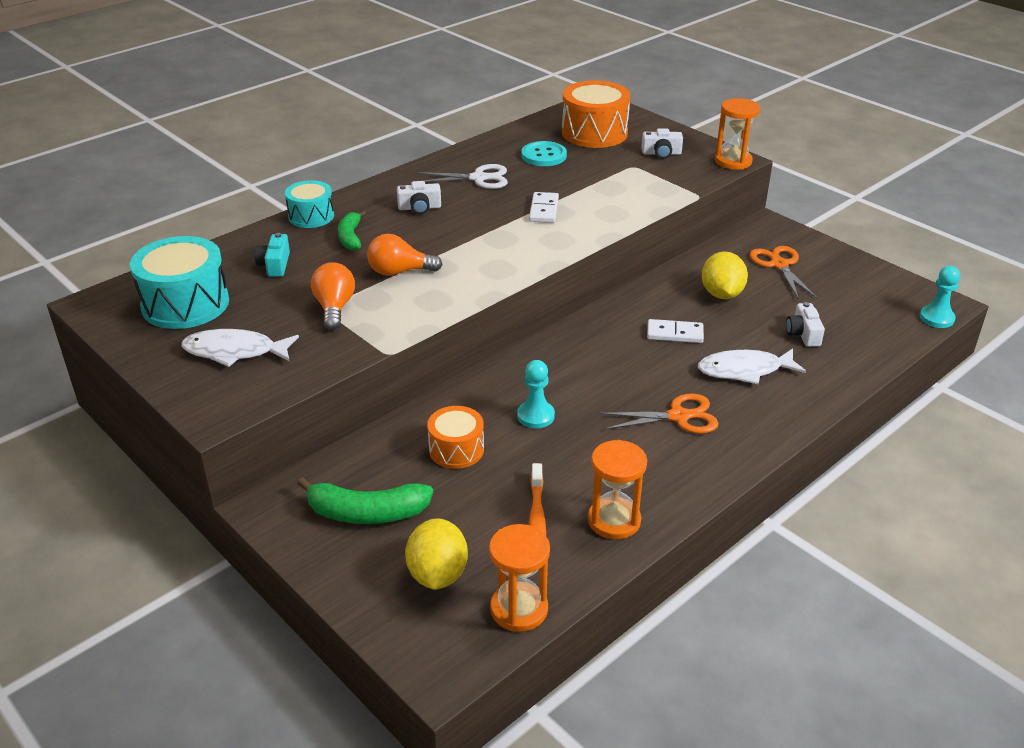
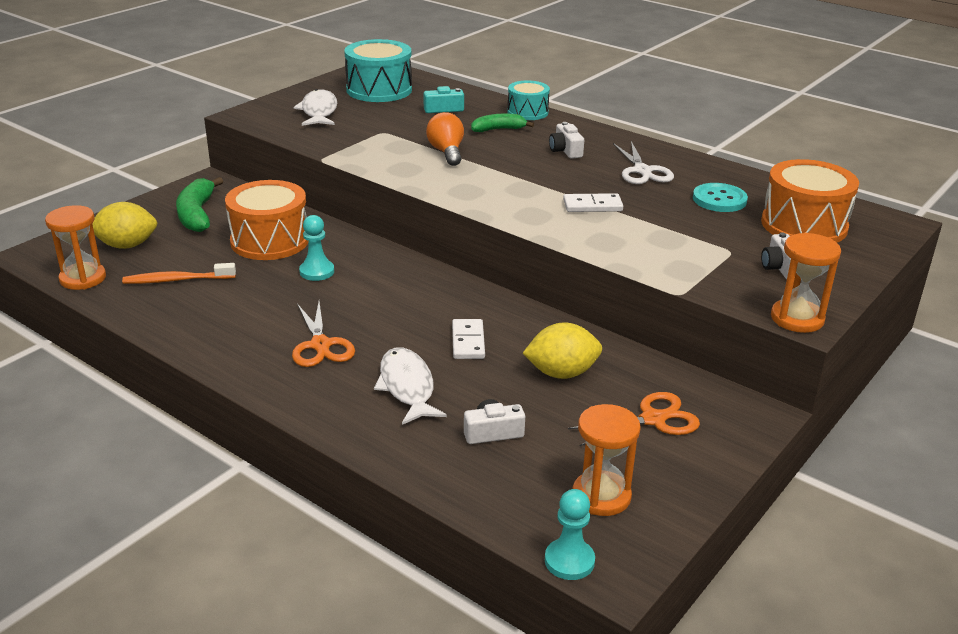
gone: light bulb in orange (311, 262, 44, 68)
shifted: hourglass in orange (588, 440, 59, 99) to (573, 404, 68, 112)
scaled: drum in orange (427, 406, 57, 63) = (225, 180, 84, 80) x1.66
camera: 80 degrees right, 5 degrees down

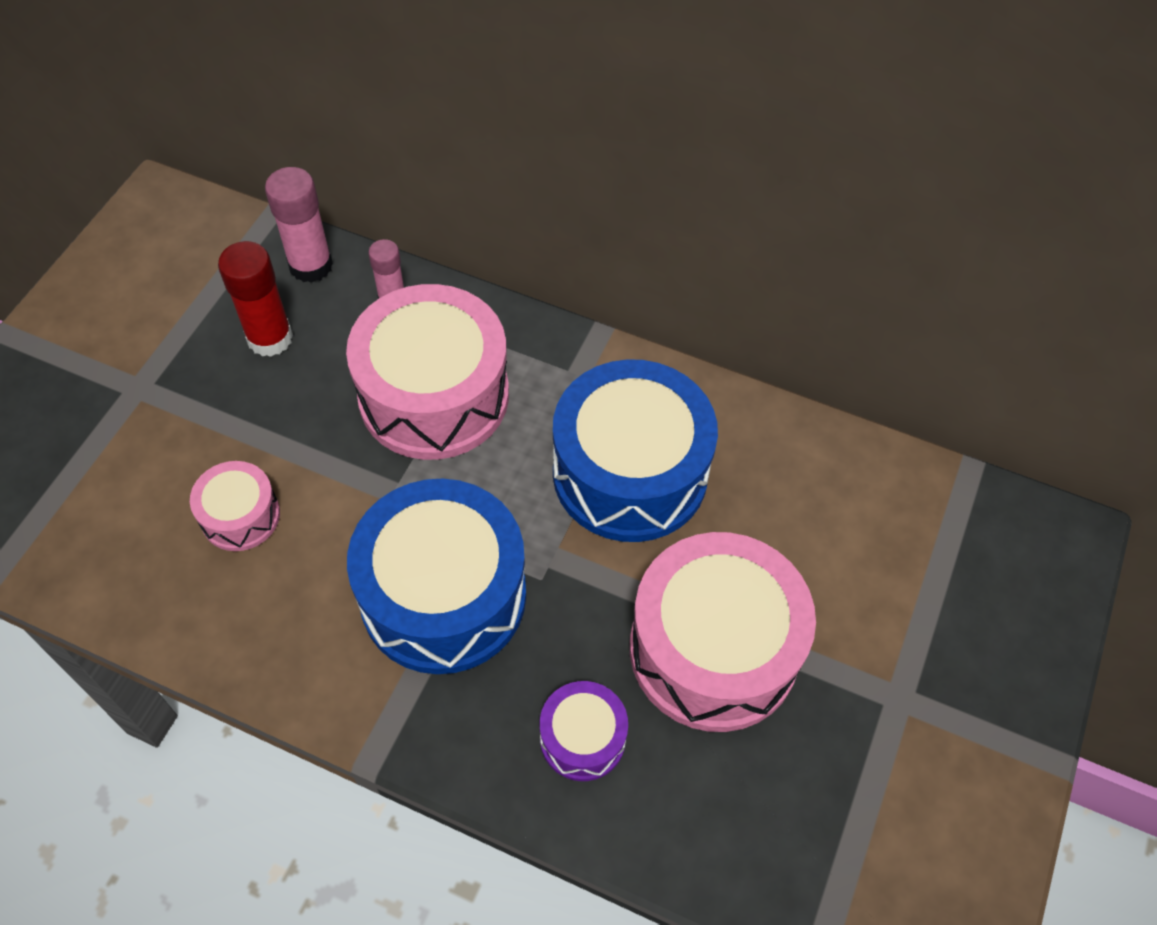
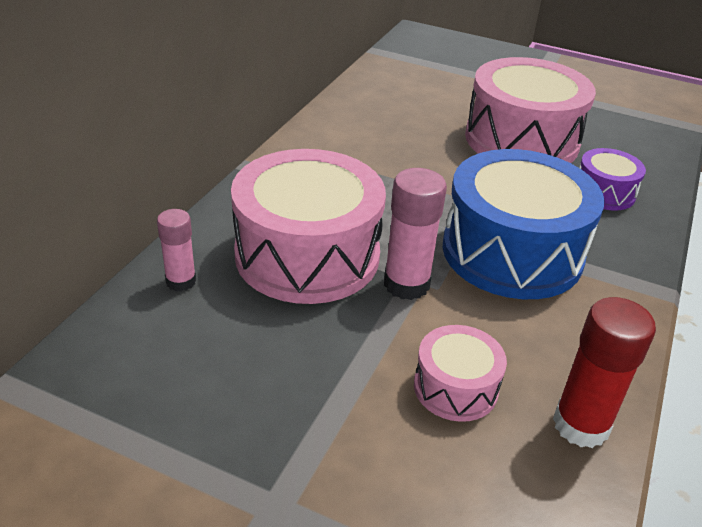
gone: drum in blue (553, 359, 165, 183)
shifted: glue stick in red (218, 241, 75, 116) to (553, 297, 103, 151); glue stick in pink (265, 167, 68, 116) to (384, 168, 63, 132)
camera: 90 degrees left, 20 degrees down

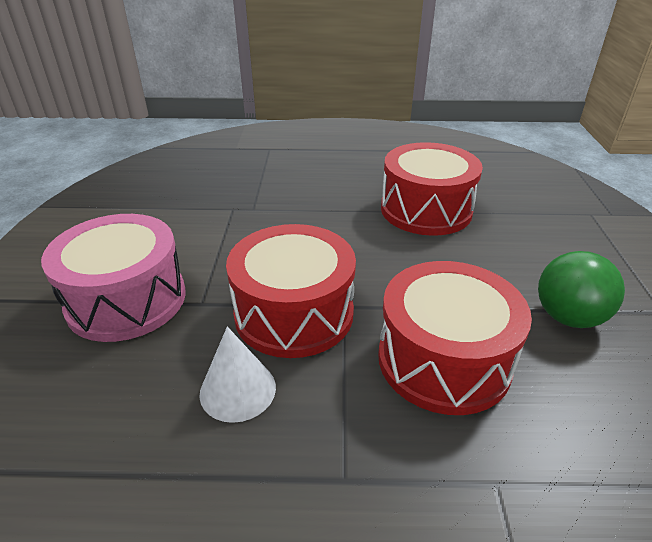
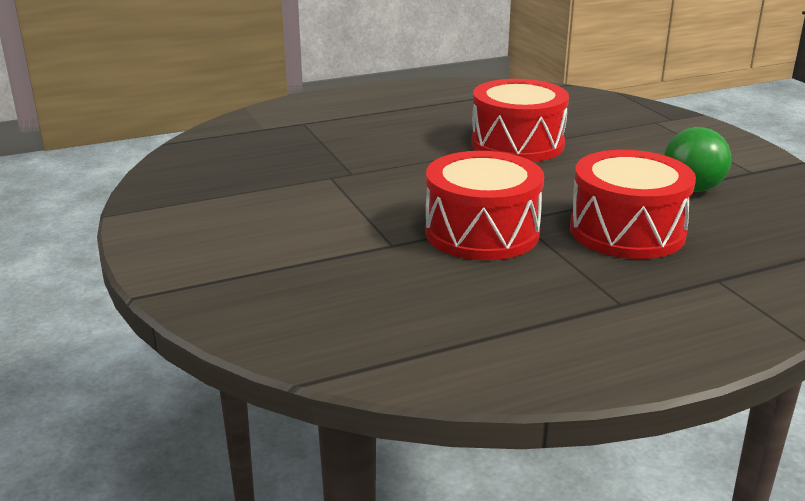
gone: drum in pink (41, 214, 144, 128); cone in white (199, 327, 77, 96)
camera: 25 degrees left, 10 degrees down

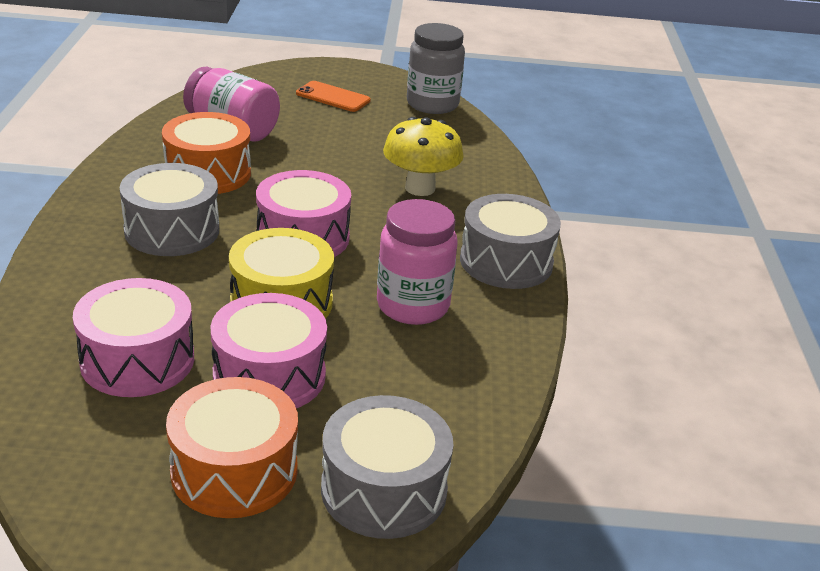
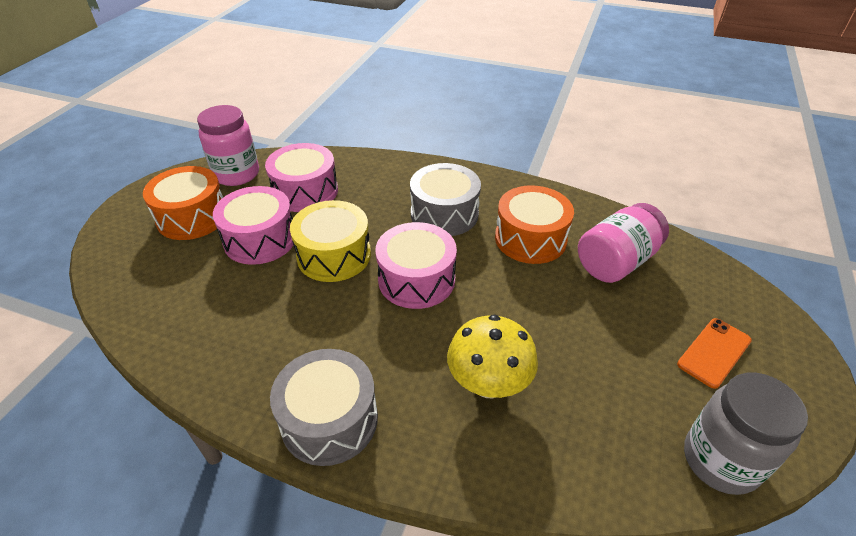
gone: drum in grey (321, 395, 132, 144)
shifted: jar in pink (377, 199, 80, 126) to (197, 105, 62, 81)
camera: 110 degrees right, 10 degrees up

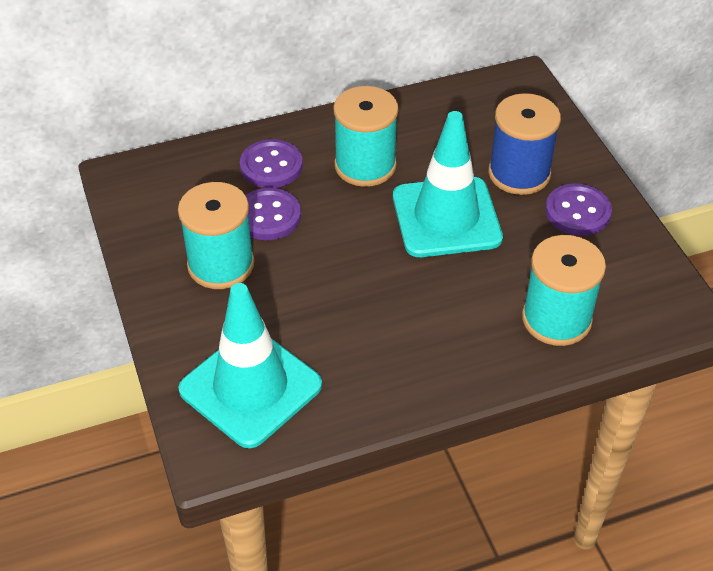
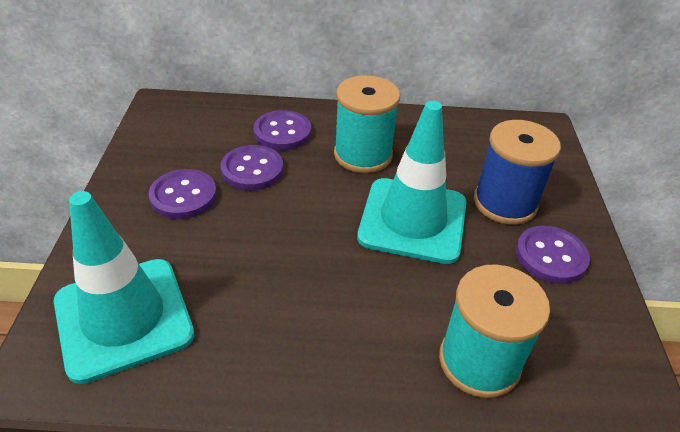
swapped: spool in turquoise (178, 182, 76, 107) to button in purple (149, 169, 68, 50)
camera: 20 degrees right, 5 degrees down

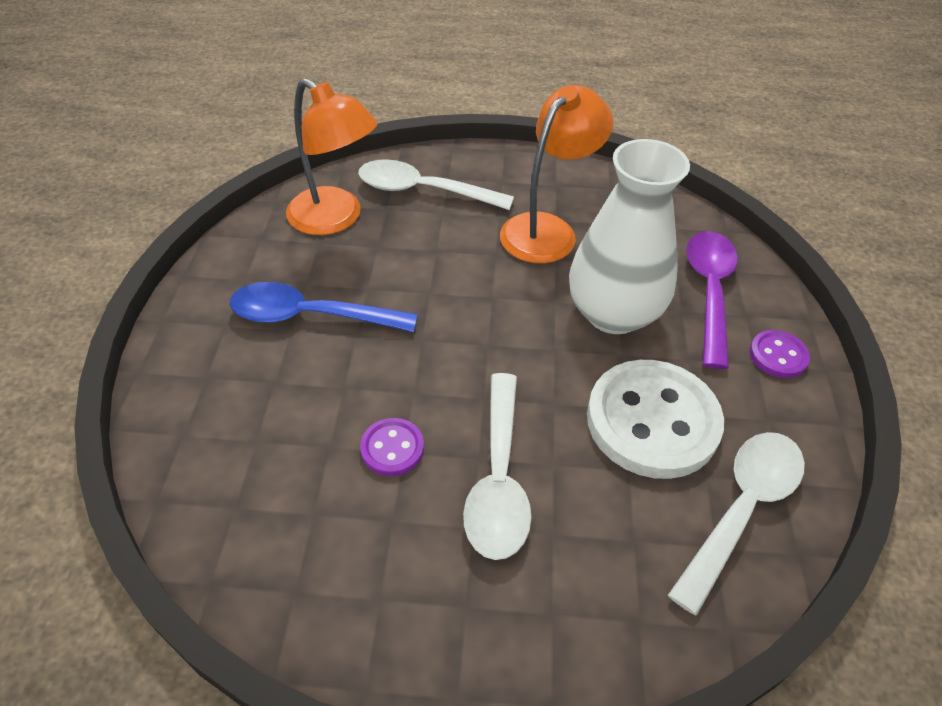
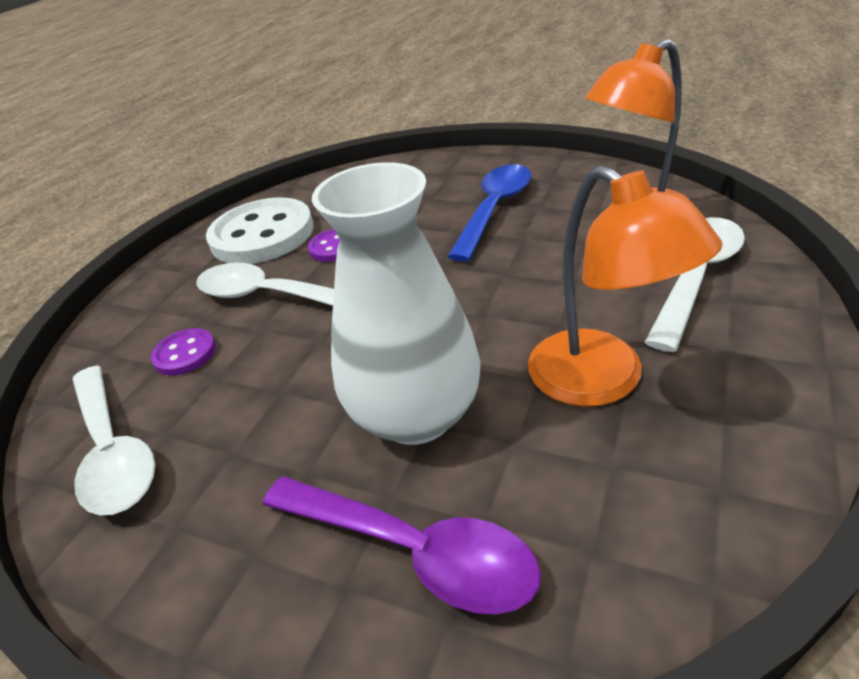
shifted: button in white (587, 360, 137, 119) to (206, 197, 108, 67); button in purple (749, 330, 61, 48) to (151, 328, 65, 47)
camera: 115 degrees right, 10 degrees down

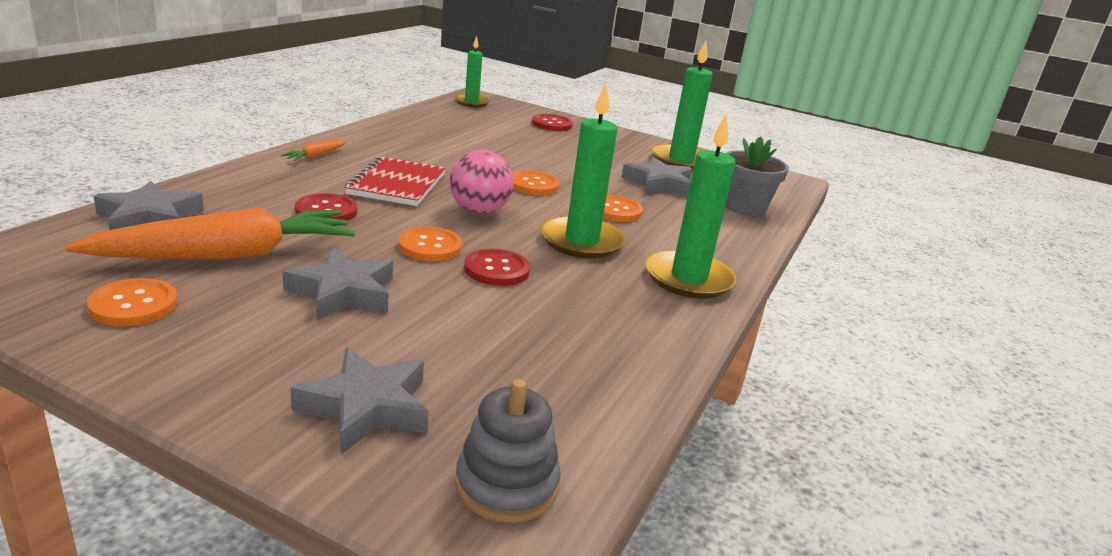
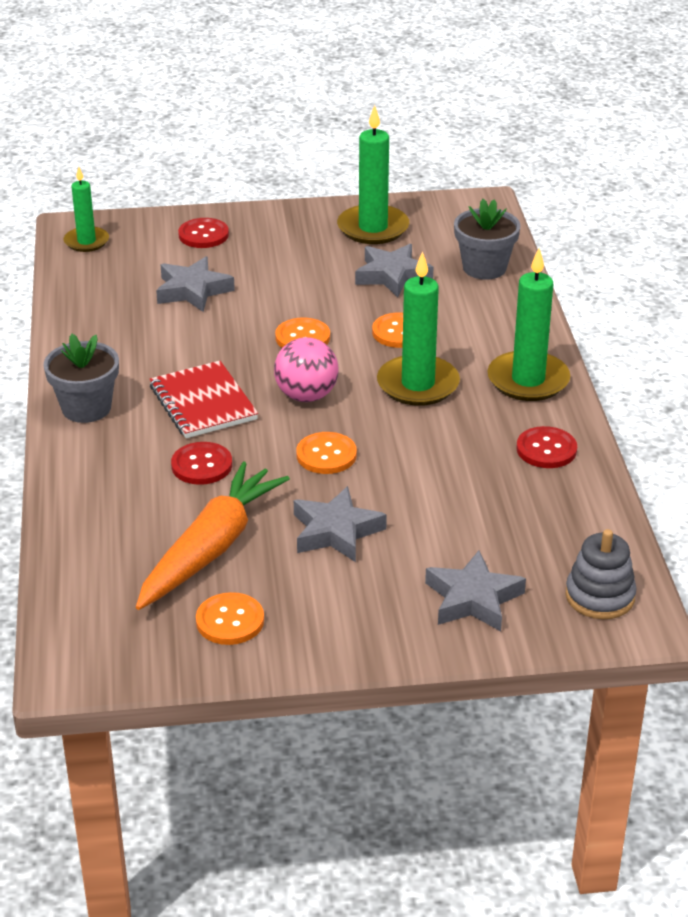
shifted: star in grey (93, 181, 111, 49) to (156, 256, 79, 56); button in red (464, 248, 66, 38) to (517, 426, 60, 42)
swapped: carrot in orange (281, 140, 66, 21) to flower pot in grey (43, 333, 76, 90)
camera: 30 degrees left, 10 degrees up

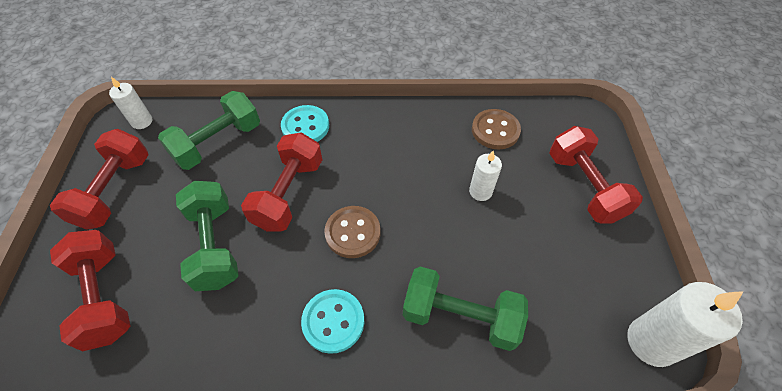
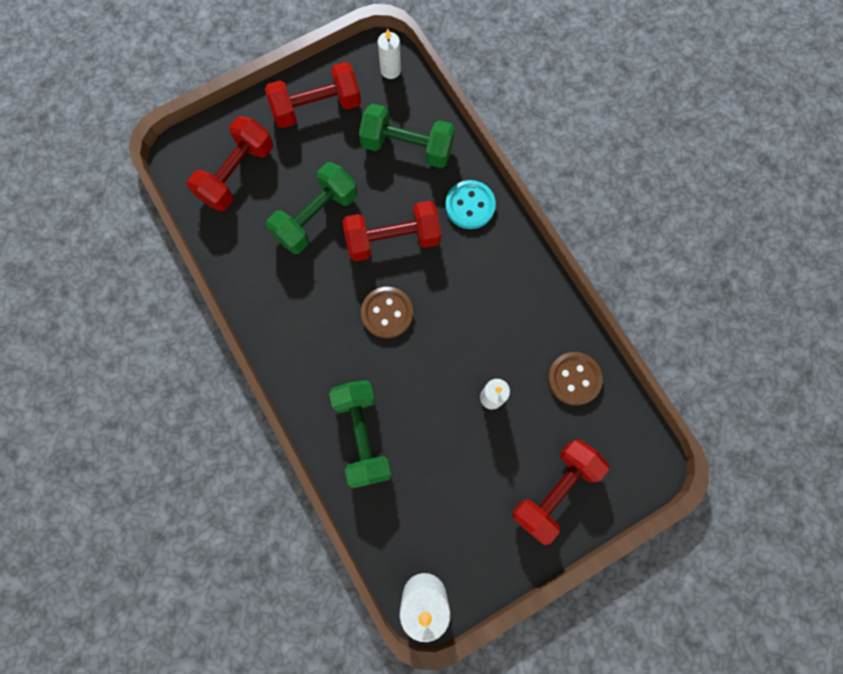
gone: button in turquoise (301, 289, 63, 65)
camera: 60 degrees right, 20 degrees up

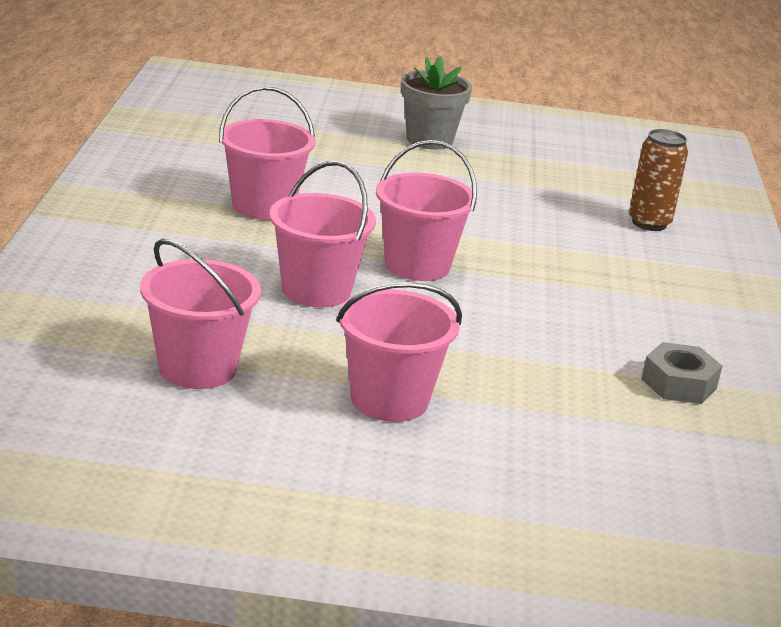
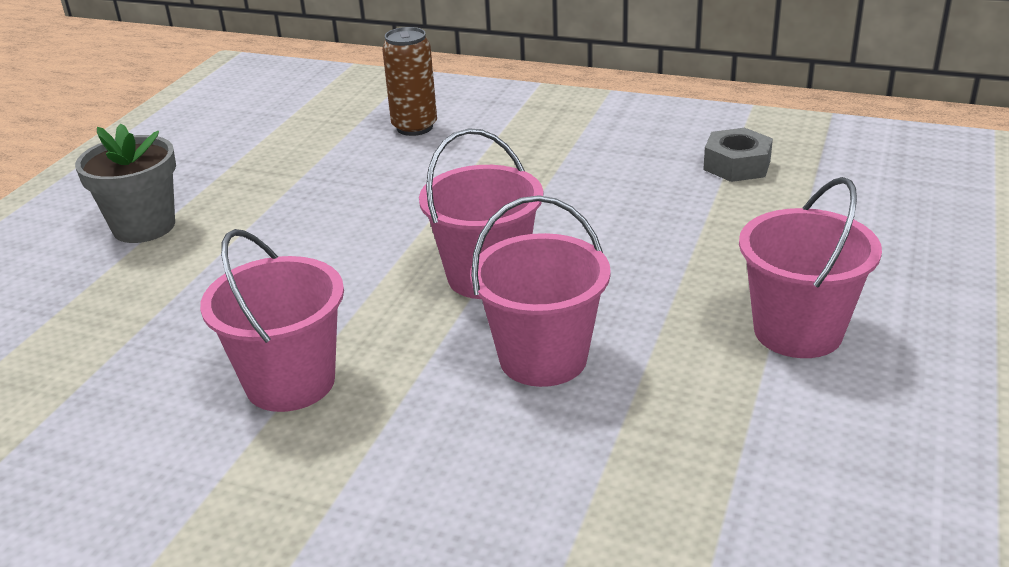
gone: bucket in pink (140, 239, 121, 150)
camera: 70 degrees left, 5 degrees up

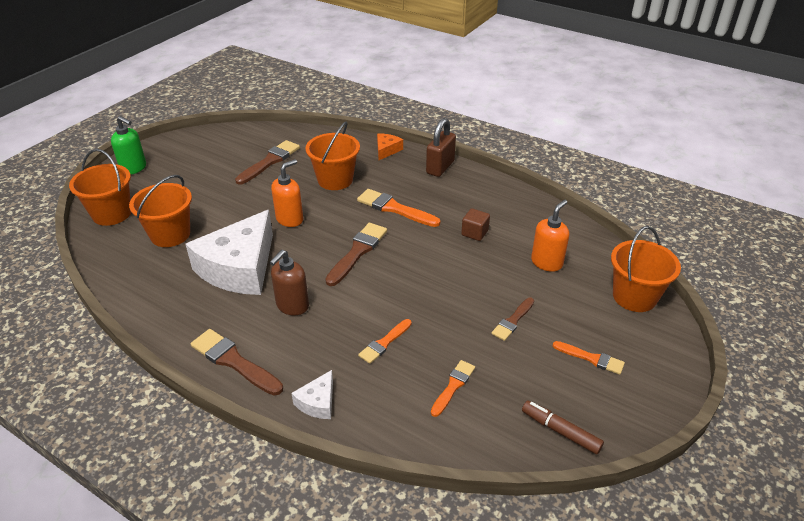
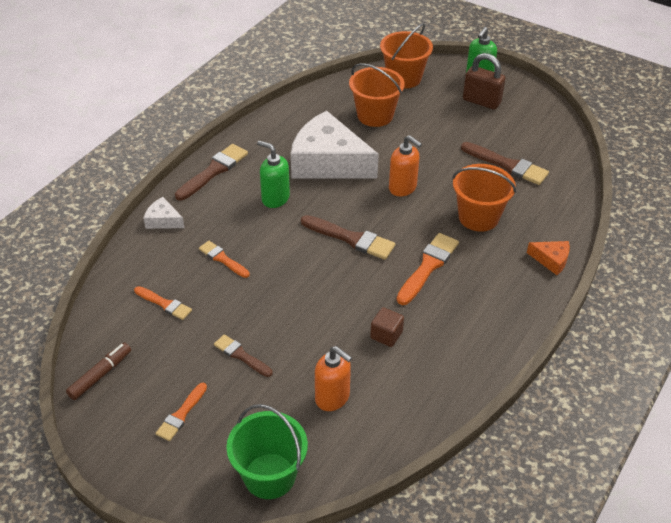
shifted: padlock in brown (426, 118, 30, 59) to (463, 53, 42, 57)
repainted: soap dispenser in brown (270, 250, 39, 66) to soap dispenser in green (257, 141, 33, 67); bucket in orange (611, 226, 70, 86) to bucket in green (226, 404, 82, 95)
camera: 90 degrees right, 5 degrees up

